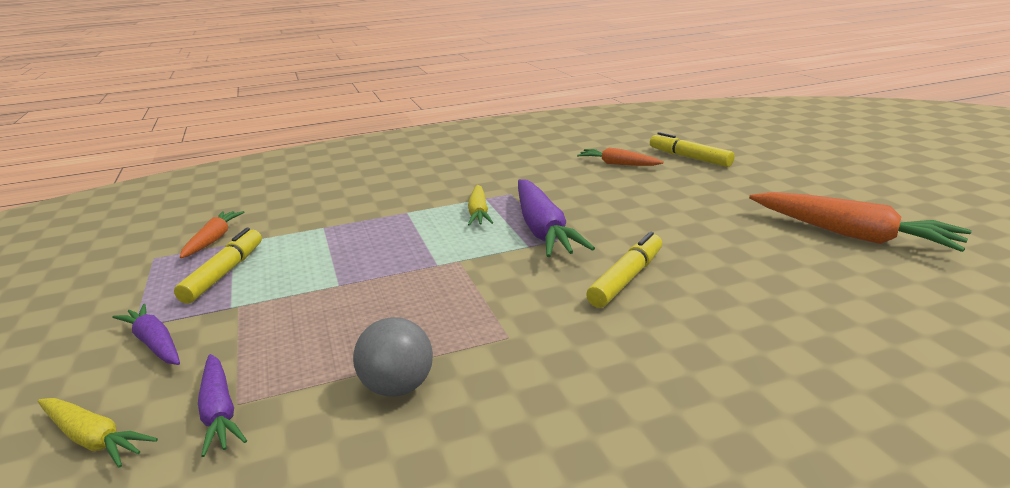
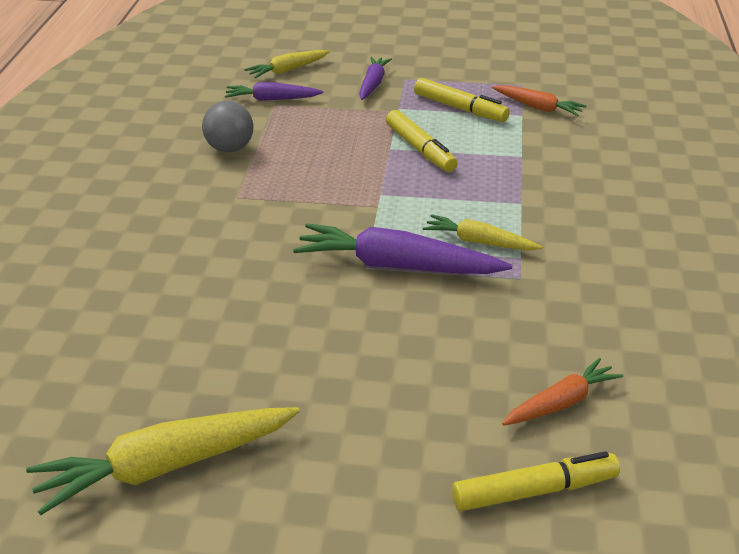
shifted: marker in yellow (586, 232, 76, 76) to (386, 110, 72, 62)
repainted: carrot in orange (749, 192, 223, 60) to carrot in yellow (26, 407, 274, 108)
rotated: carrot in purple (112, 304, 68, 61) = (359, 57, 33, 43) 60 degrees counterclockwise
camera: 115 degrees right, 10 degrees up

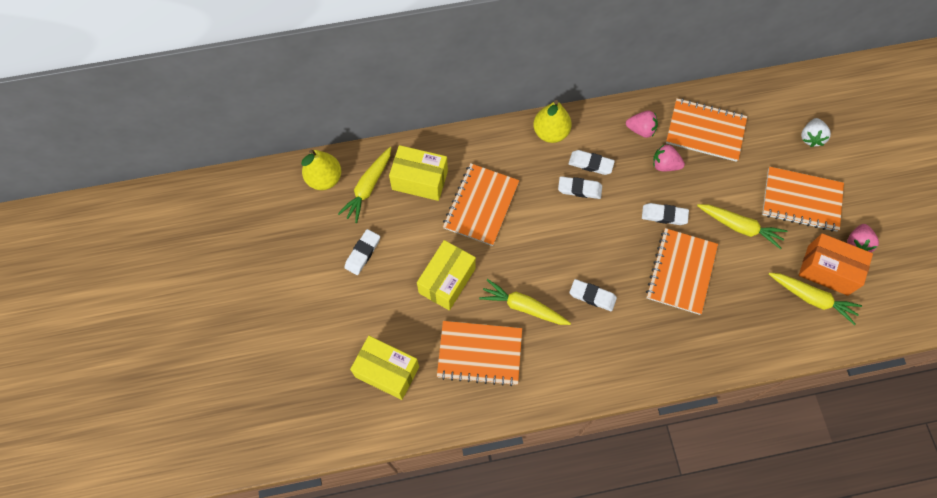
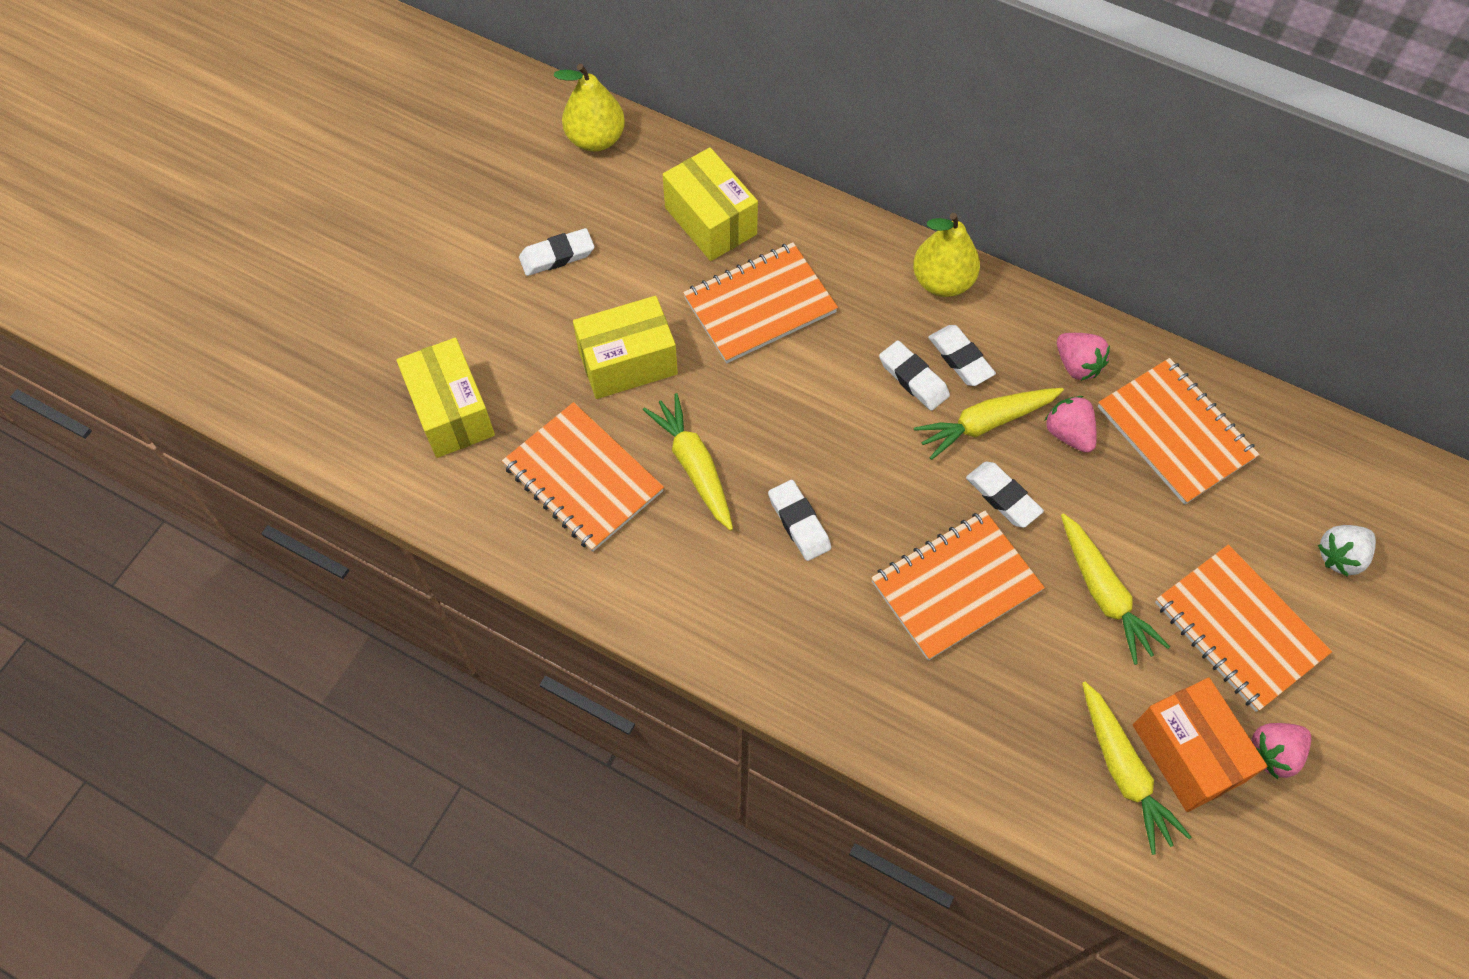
shifted: carrot in yellow (338, 147, 54, 76) to (914, 388, 150, 72)
camera: 40 degrees right, 5 degrees down

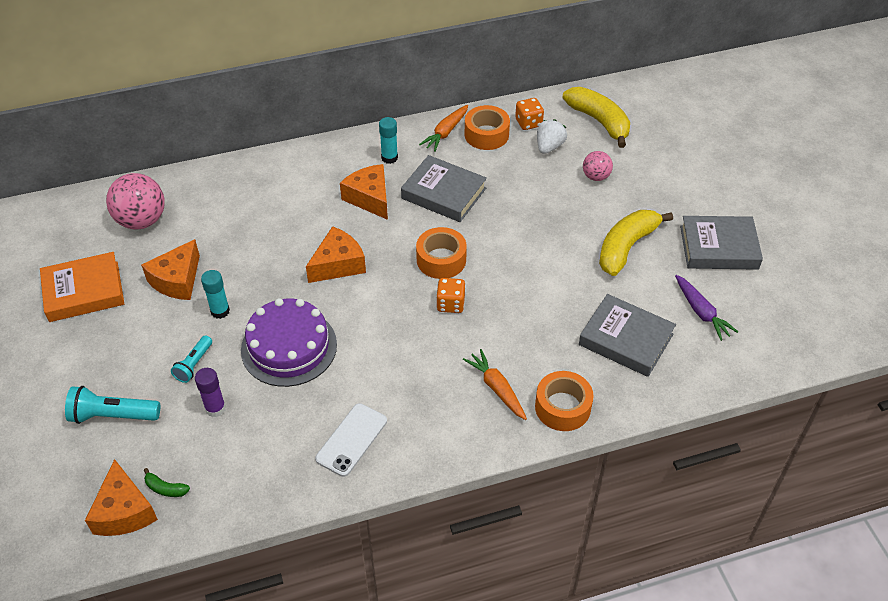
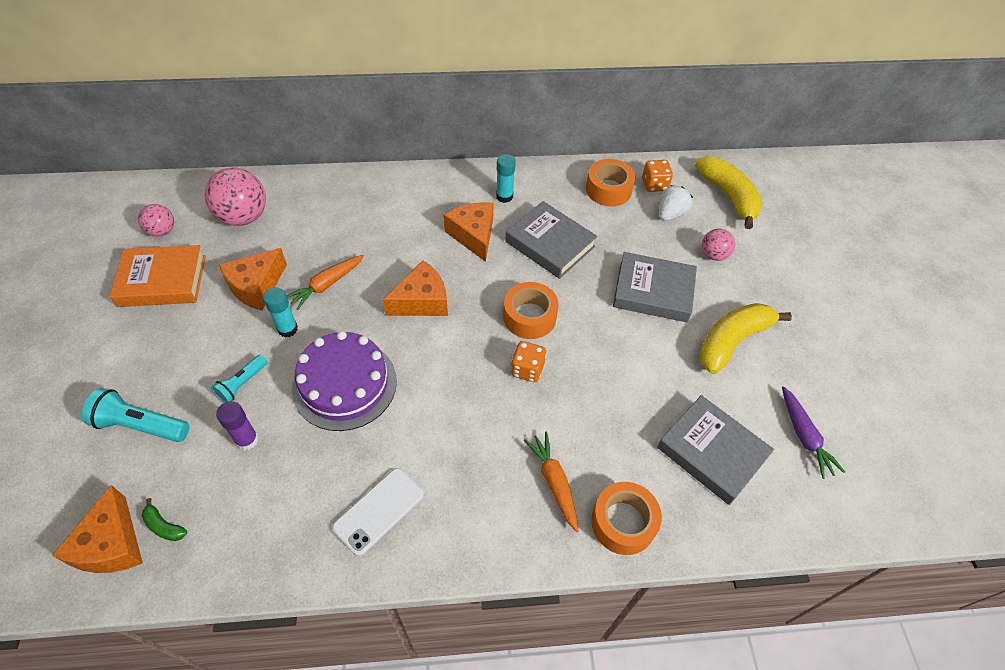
new: ball in pink (138, 204, 36, 33)
shifted: carrot in orange (419, 105, 49, 47) to (286, 255, 78, 55); book in grey (680, 216, 83, 54) to (613, 252, 84, 70)
camera: 10 degrees right, 5 degrees up

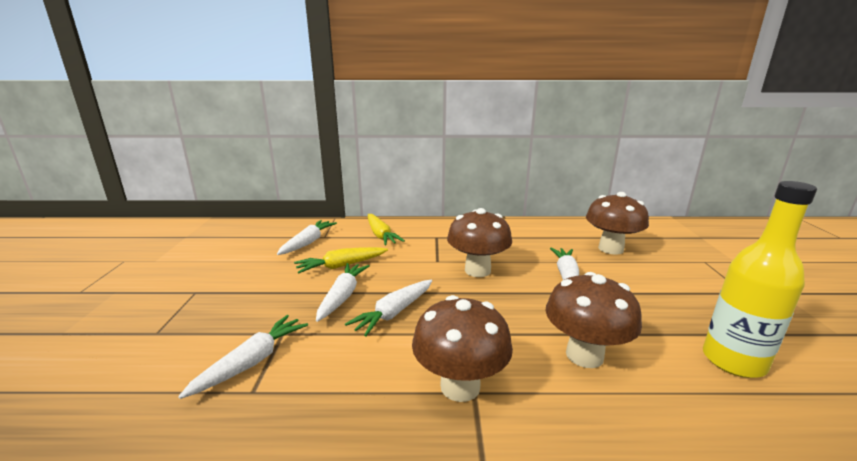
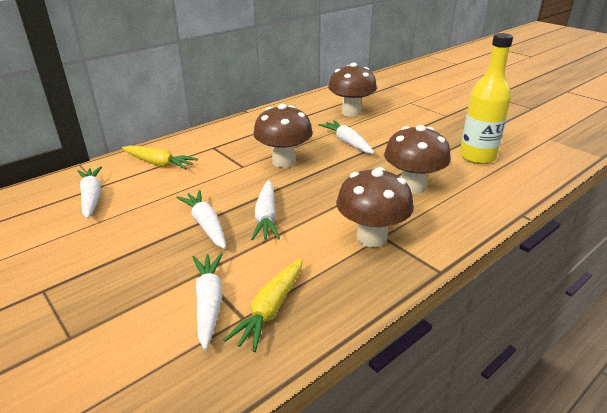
shifted: carrot in yellow (294, 247, 94, 26) to (223, 258, 80, 94)
camera: 40 degrees left, 10 degrees up

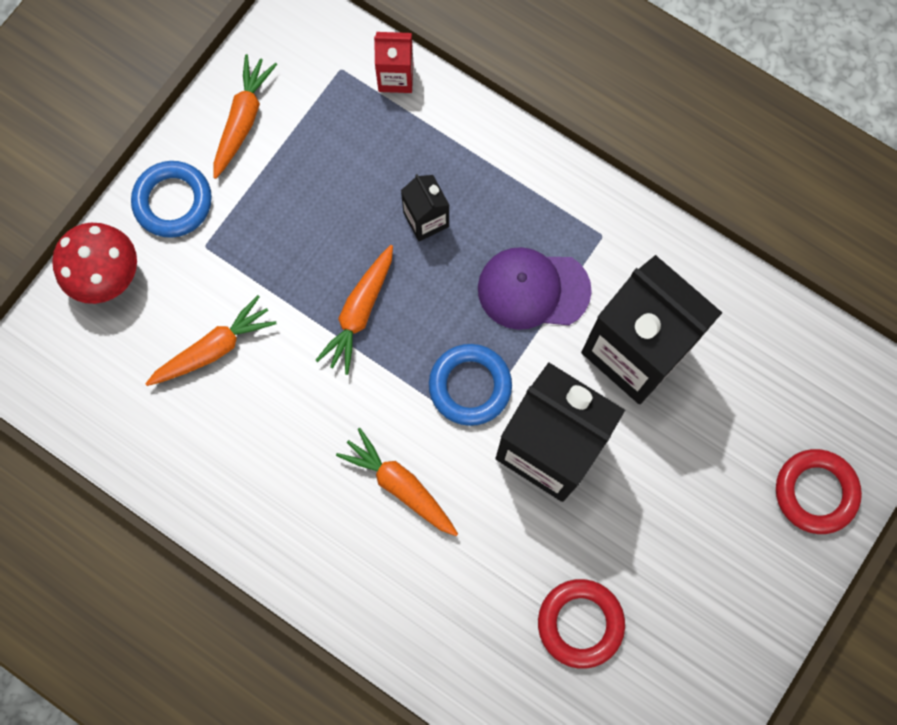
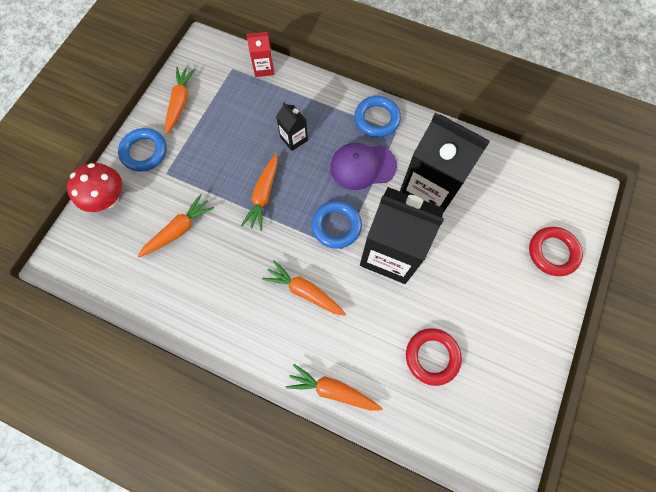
new: carrot in orange (286, 364, 96, 47); ring in blue (354, 96, 47, 41)
camera: 10 degrees left, 5 degrees down

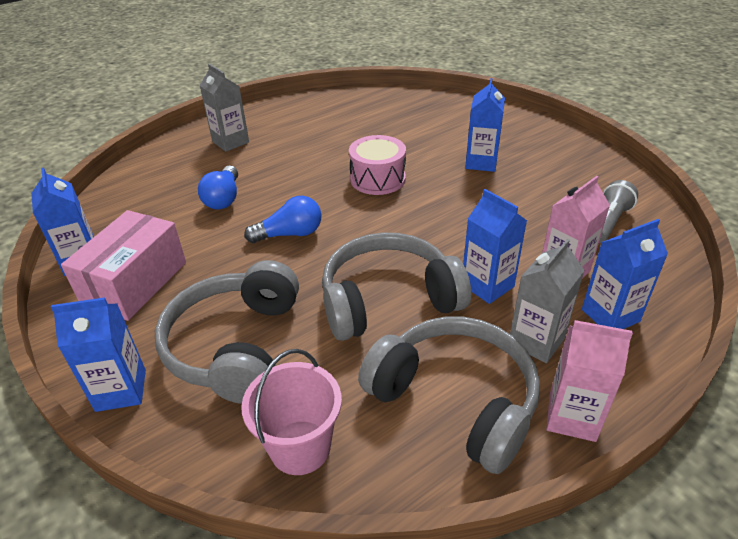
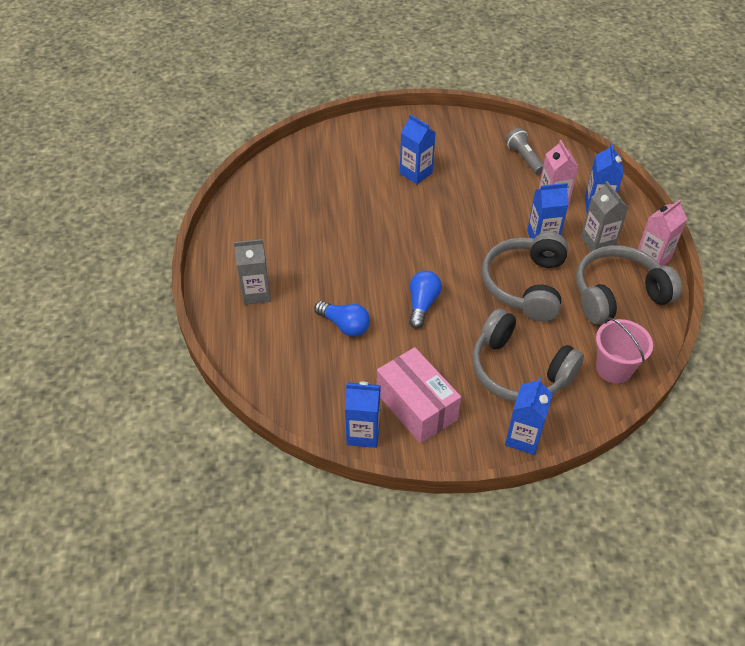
gone: drum in pink (349, 135, 57, 60)
camera: 60 degrees left, 10 degrees up

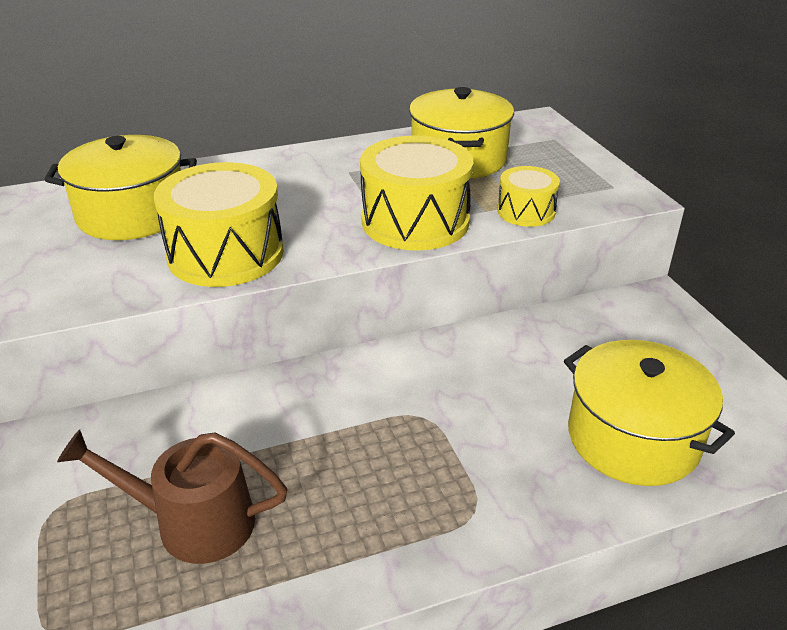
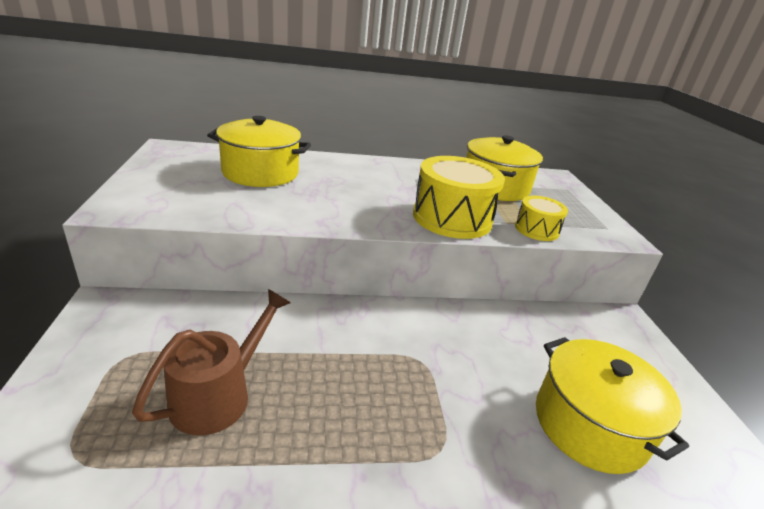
gone: drum in yellow (154, 162, 129, 125)
rotated: watering can in brown (57, 429, 231, 135) = (132, 289, 159, 147) 105 degrees clockwise
camera: 10 degrees right, 5 degrees down

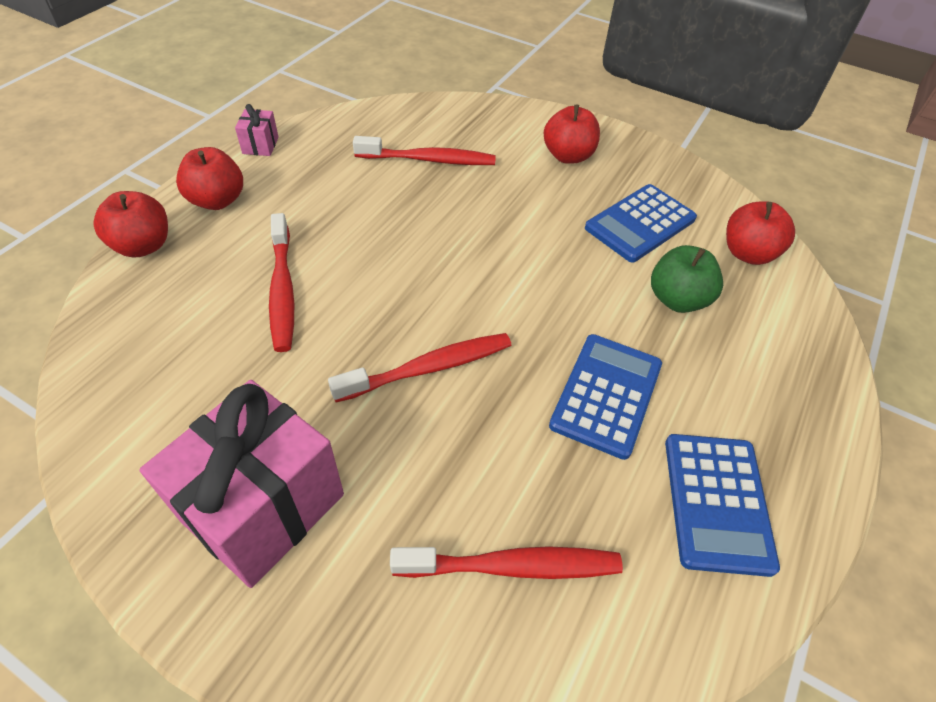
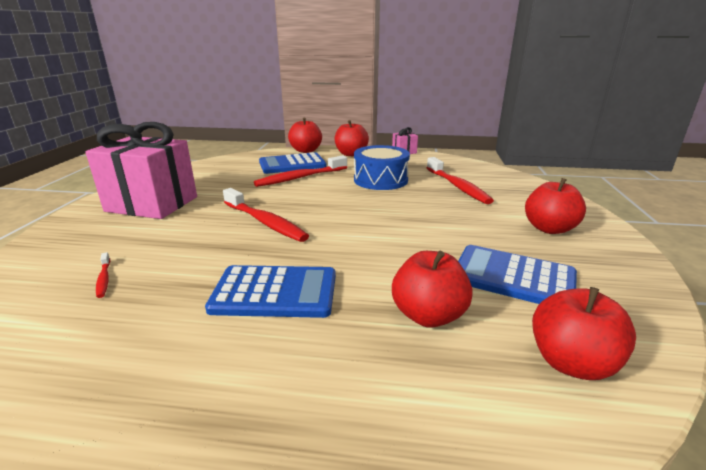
new: drum in blue (354, 145, 56, 45)
shifted: calculator in blue (665, 434, 115, 143) to (259, 152, 68, 22)
repainted: apple in green (651, 245, 72, 68) to apple in red (392, 251, 81, 77)
scaled: toothbrush in red (390, 546, 233, 33) = (96, 252, 14, 46) x0.45
camera: 70 degrees right, 25 degrees down

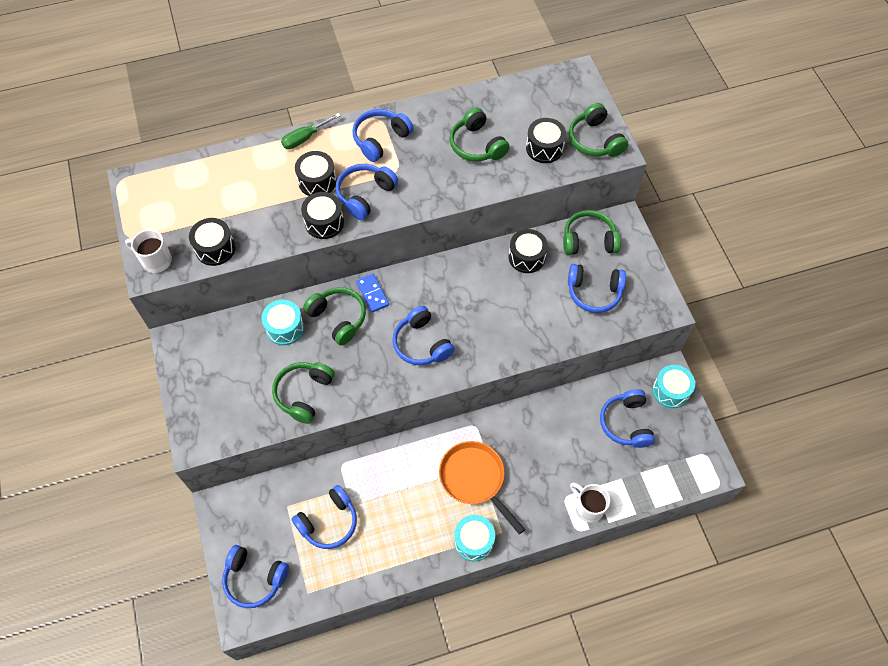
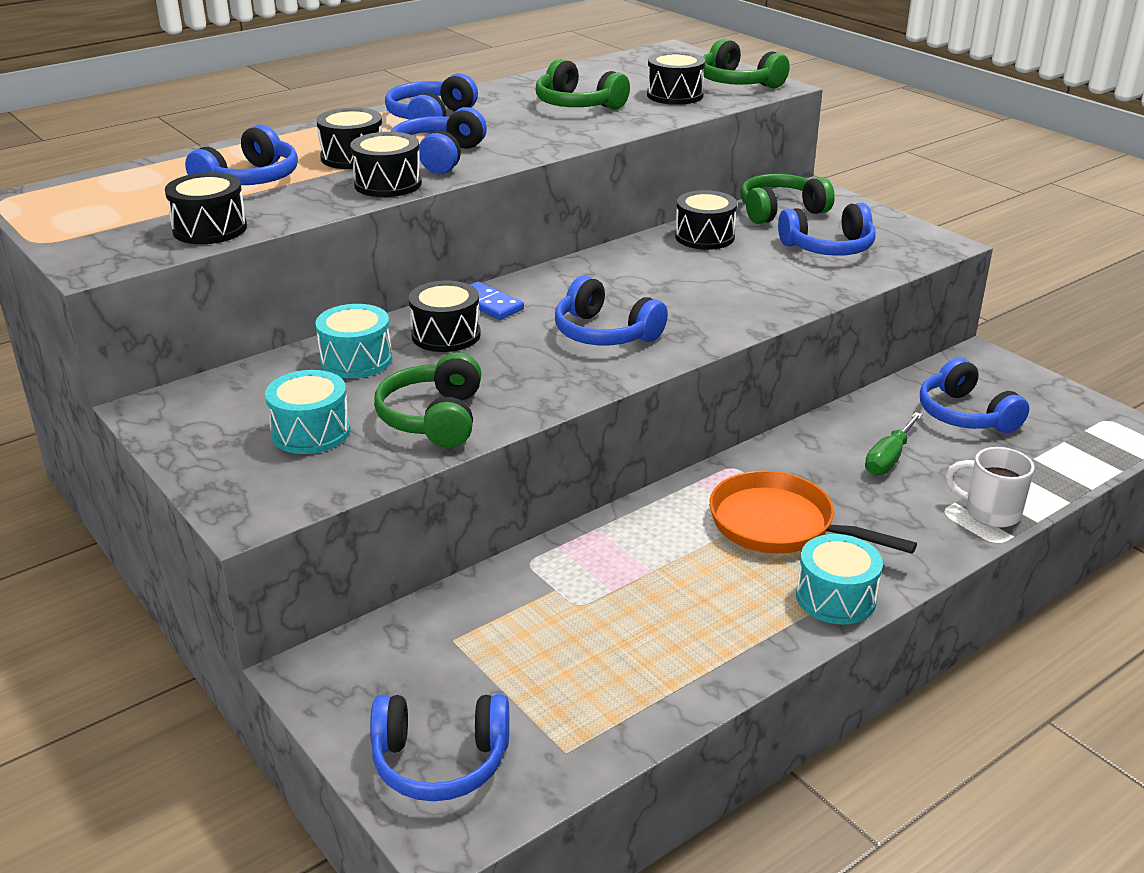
gone: mug in white (125, 229, 47, 44)
shifted: screwdriver in green (281, 113, 60, 36) to (865, 412, 58, 63); headphones in blue (292, 485, 65, 64) to (185, 125, 113, 60); drum in turquoise (652, 365, 43, 43) to (265, 370, 86, 84)
swapped: headphones in green (303, 287, 63, 58) to drum in black (408, 281, 73, 71)
camera: 20 degrees left, 30 degrees down

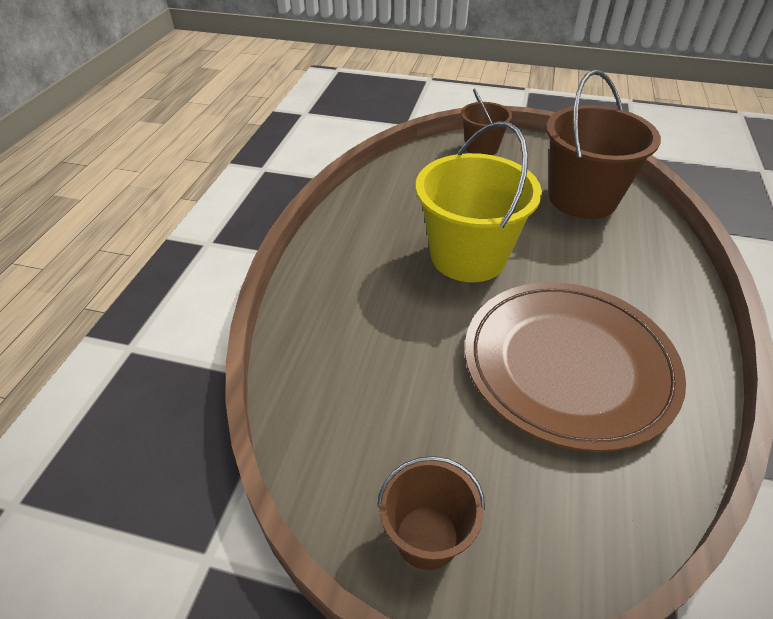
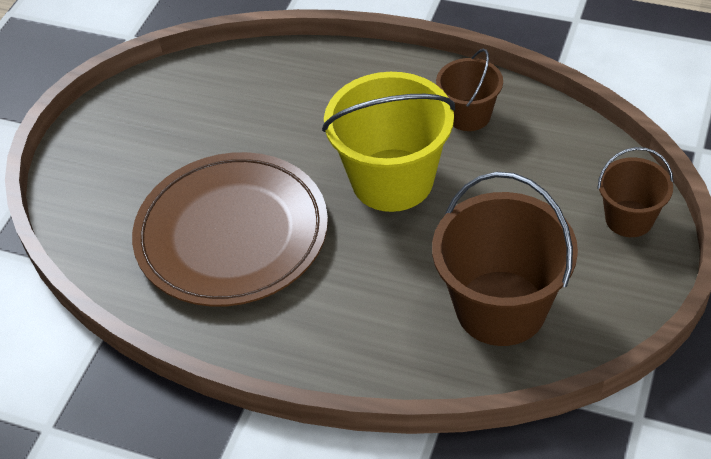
shifted: bucket in brown (377, 456, 108, 114) to (436, 48, 67, 83)
camera: 100 degrees right, 5 degrees up

